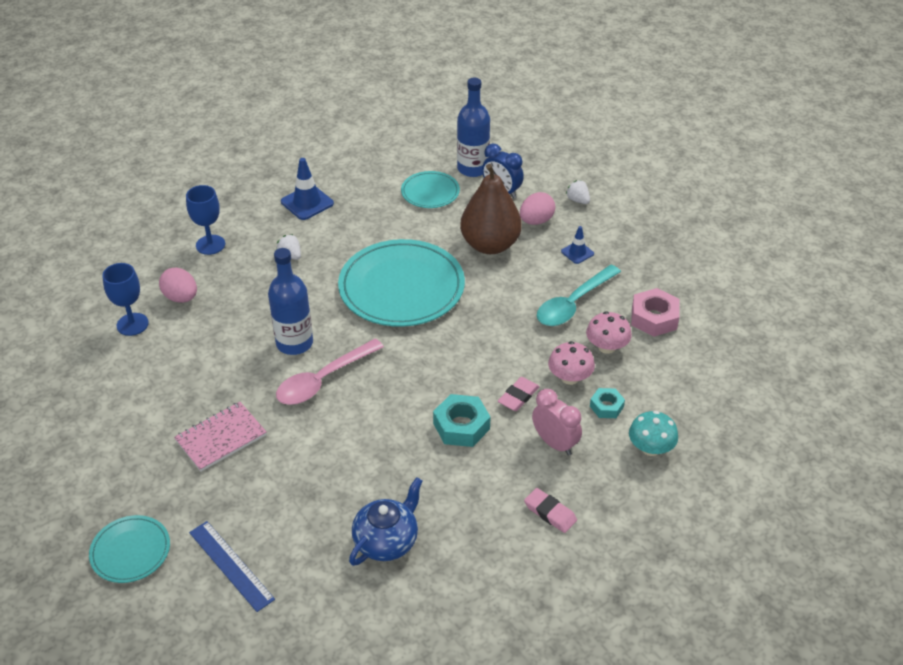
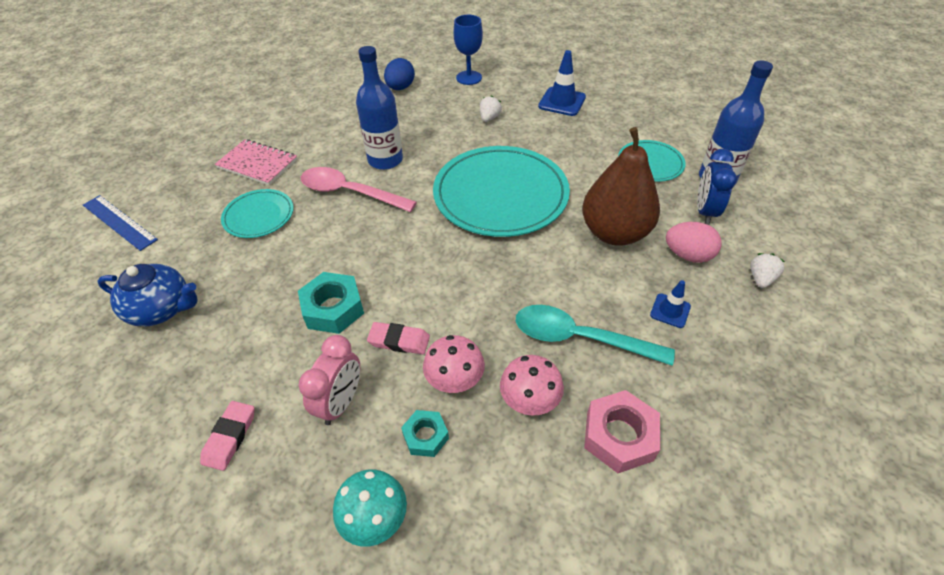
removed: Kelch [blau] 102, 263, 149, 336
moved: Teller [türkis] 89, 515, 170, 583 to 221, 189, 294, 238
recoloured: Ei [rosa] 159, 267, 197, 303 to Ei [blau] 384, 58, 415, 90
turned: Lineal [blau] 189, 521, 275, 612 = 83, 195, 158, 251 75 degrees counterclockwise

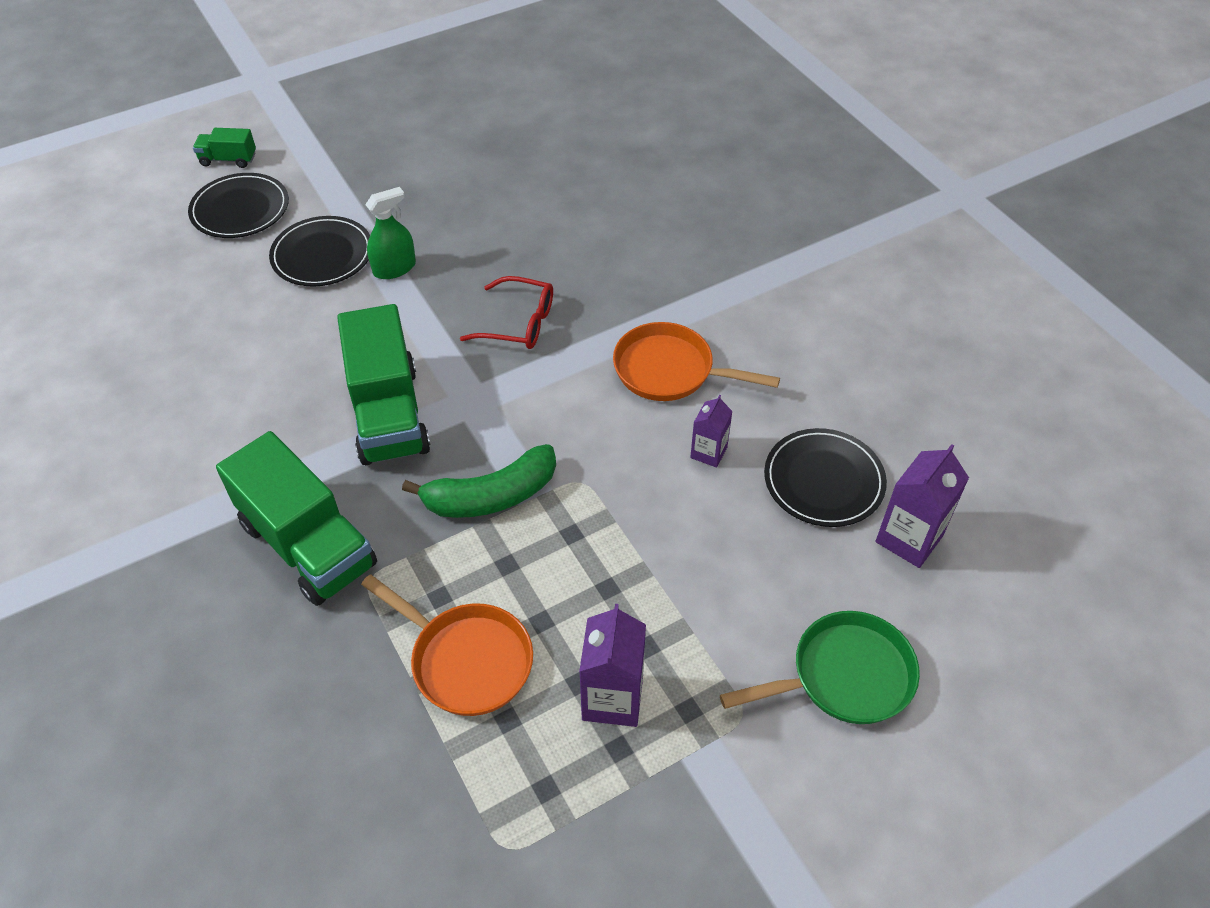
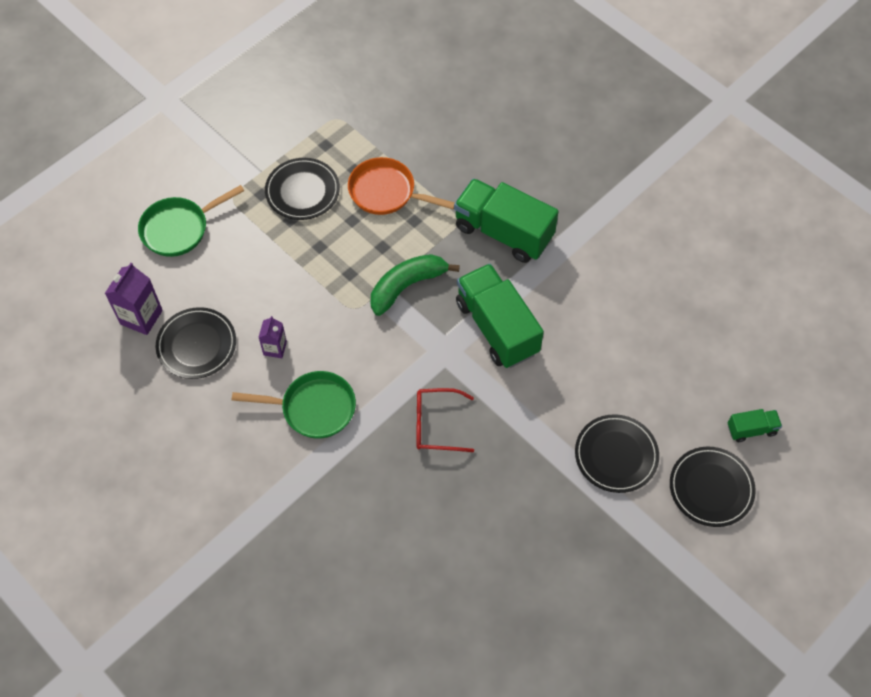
removed: Sprühflasche [grün] 365, 187, 416, 279
moved: Lastwagen [grün] 193, 128, 256, 168 to 728, 409, 782, 442
replaced: Getränkekarton [lila] 579, 604, 646, 727 to Teller [schwarz] 265, 158, 340, 220
recoloured: Pfanne [orange] 613, 322, 780, 401 to Pfanne [grün] 232, 371, 356, 439

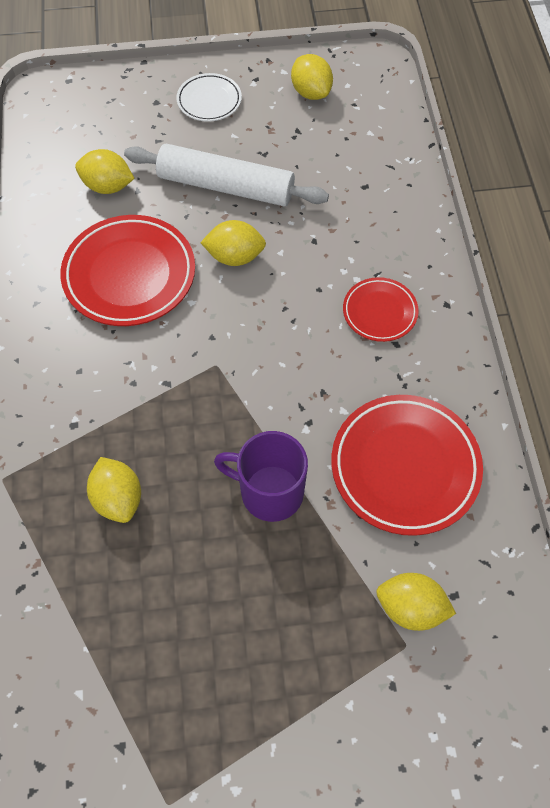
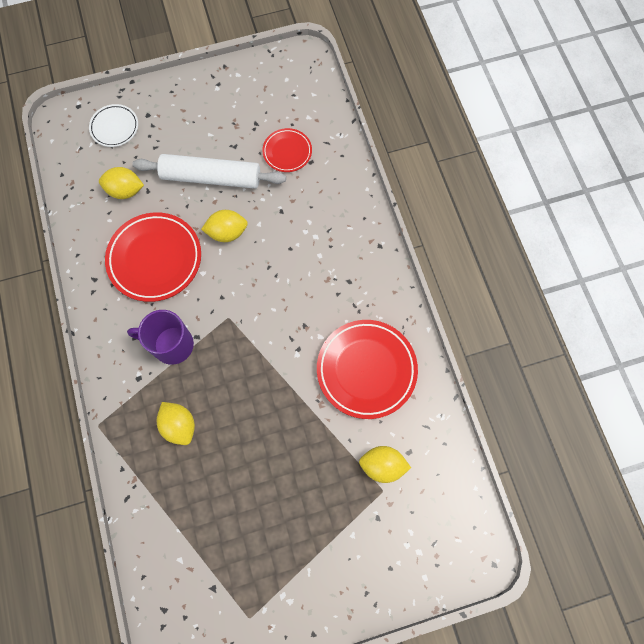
removed: Zitrone [gelb] 291, 54, 333, 100
moved: Teller [weiß] 176, 73, 242, 122 to 89, 104, 138, 147; Tasse [lila] 214, 431, 308, 522 to 127, 310, 194, 365; Teller [rot] 343, 277, 419, 342 to 262, 128, 312, 172

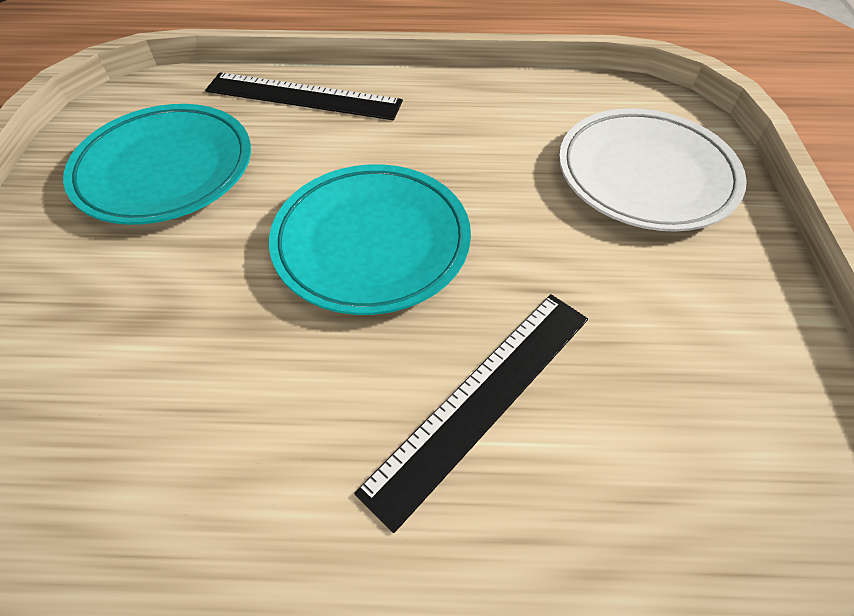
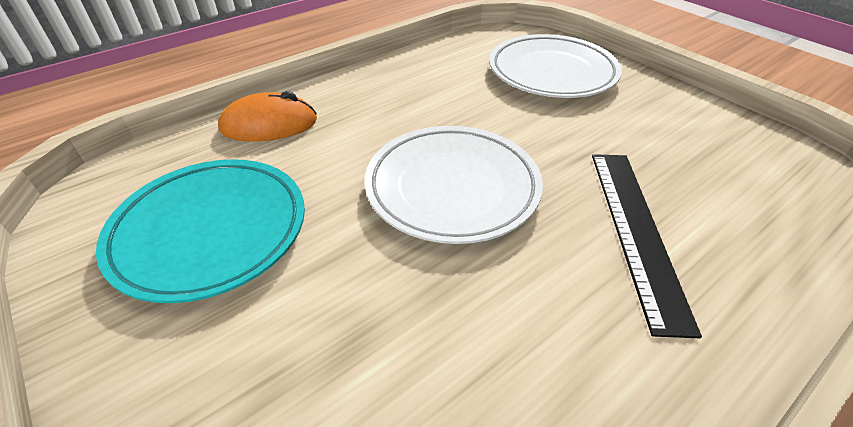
replaced: Lineal [schwarz] 205, 72, 403, 120 to Computermaus [orange] 218, 91, 317, 142
recoloured: Teller [türkis] 269, 164, 471, 315 to Teller [weiß] 364, 126, 543, 244

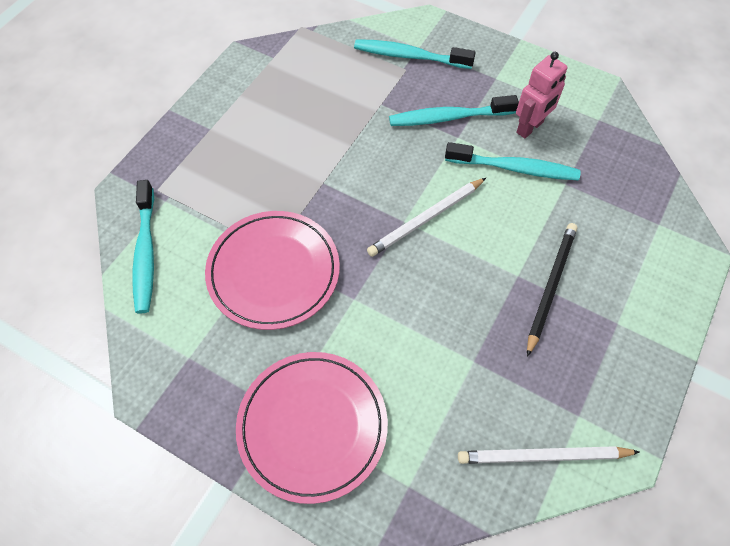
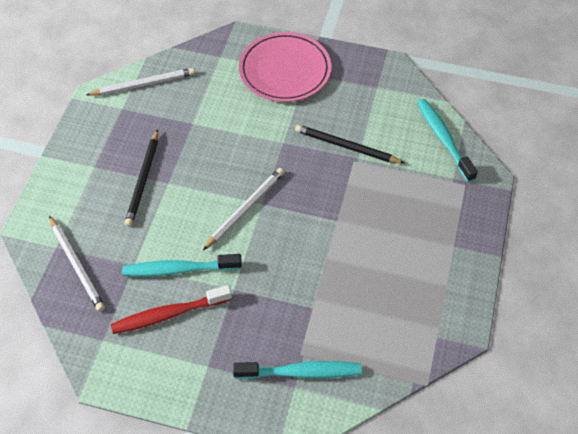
removed: Zahnbürste [türkis] 389, 95, 519, 126
added: Bleistift [weiß] 49, 216, 105, 312
replaced: Roboter [rosa] 516, 52, 568, 139 to Zahnbürste [rot] 111, 285, 232, 334; Teller [rosa] 205, 211, 340, 330 to Bleistift [schwarz] 295, 124, 405, 164

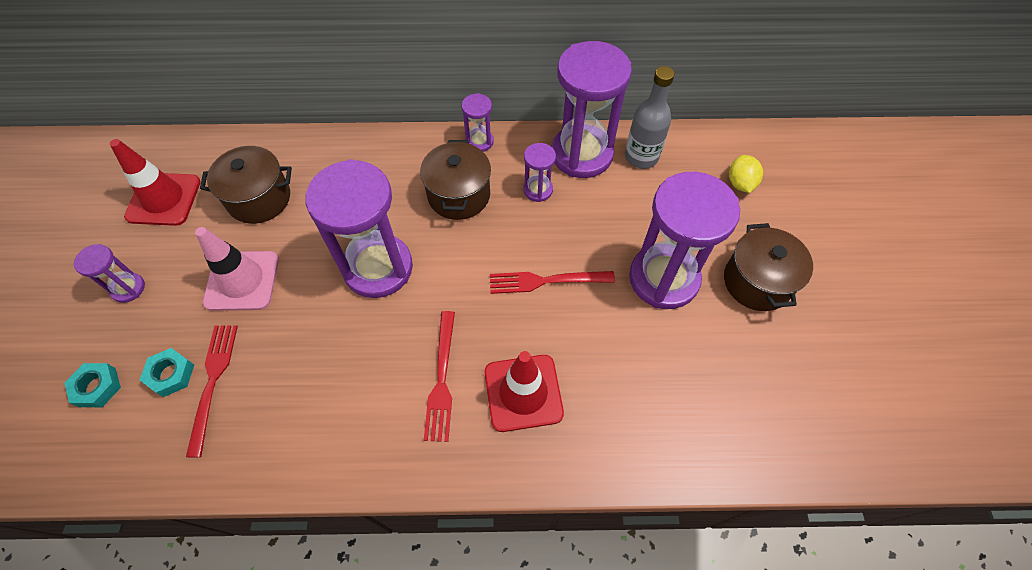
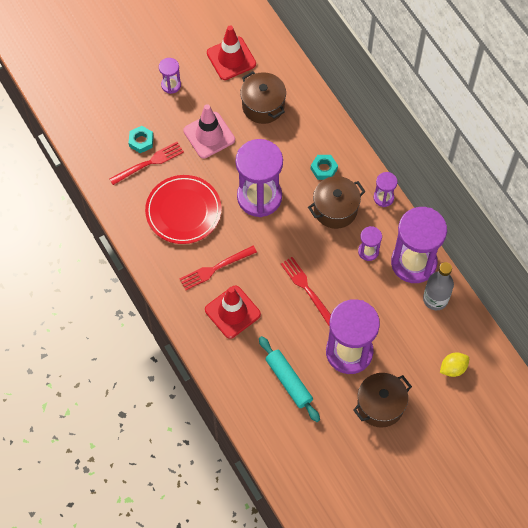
added: Teller [rot] 145, 175, 222, 244; Nudelholz [türkis] 259, 336, 320, 422
moved: Sechskantmutter [türkis] 65, 363, 121, 407 to 311, 155, 338, 180

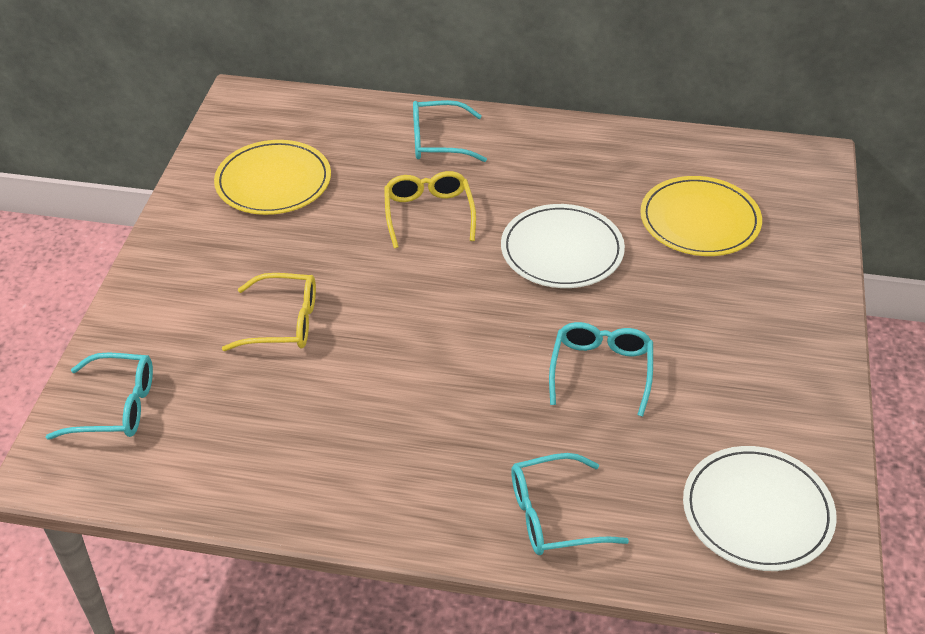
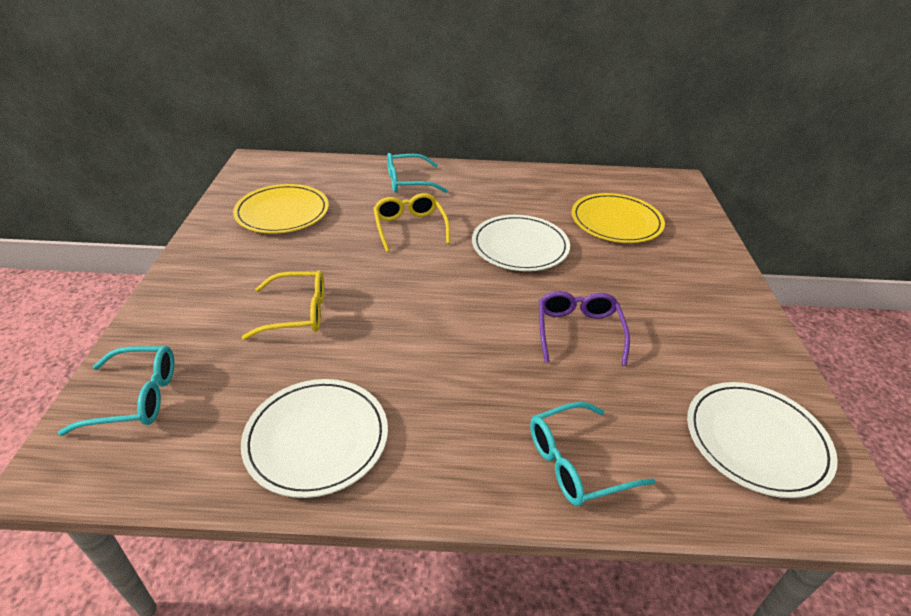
added: Teller [weiß] 241, 379, 388, 498
recoloured: Brille [türkis] 549, 322, 653, 417 to Brille [lila] 539, 291, 630, 366

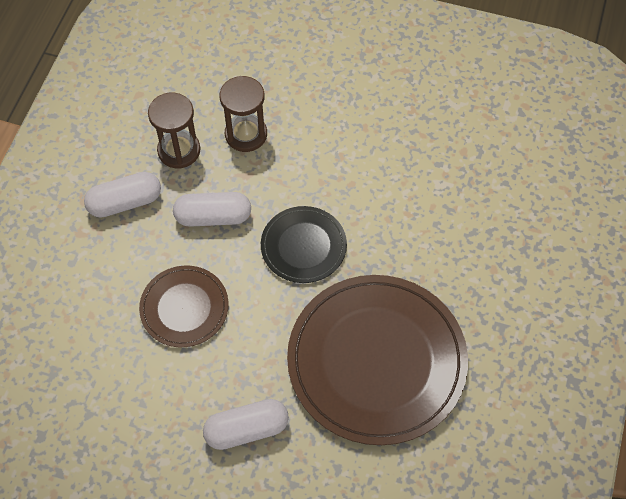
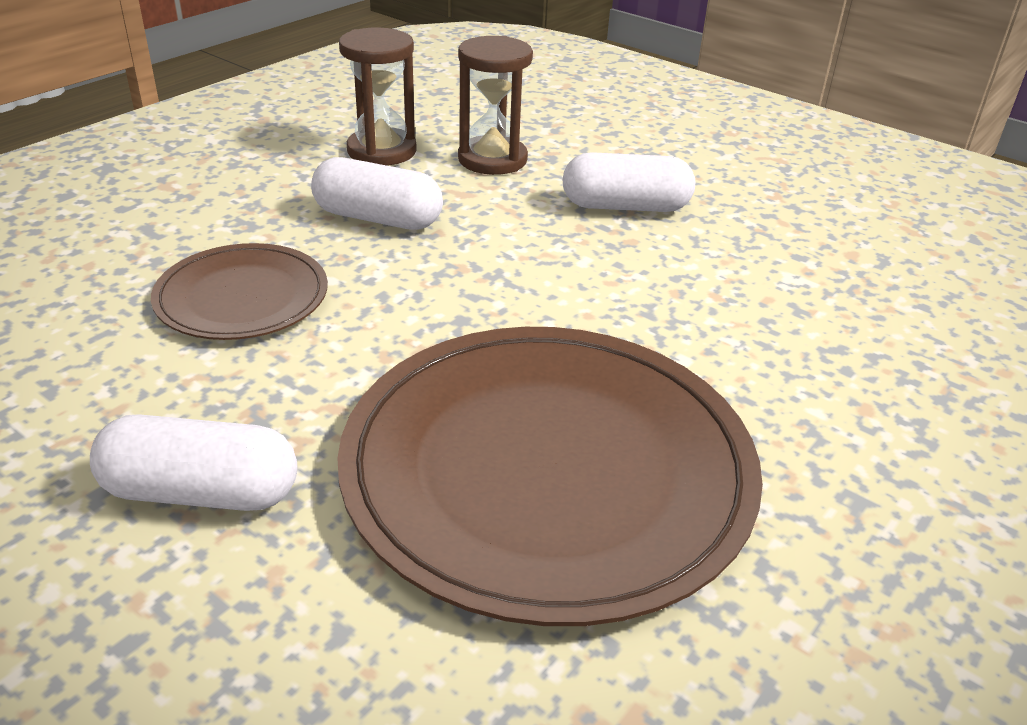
removed: Teller [schwarz] 261, 206, 347, 283
moved: Kapsel [weiß] 84, 172, 161, 218 to 562, 152, 695, 212

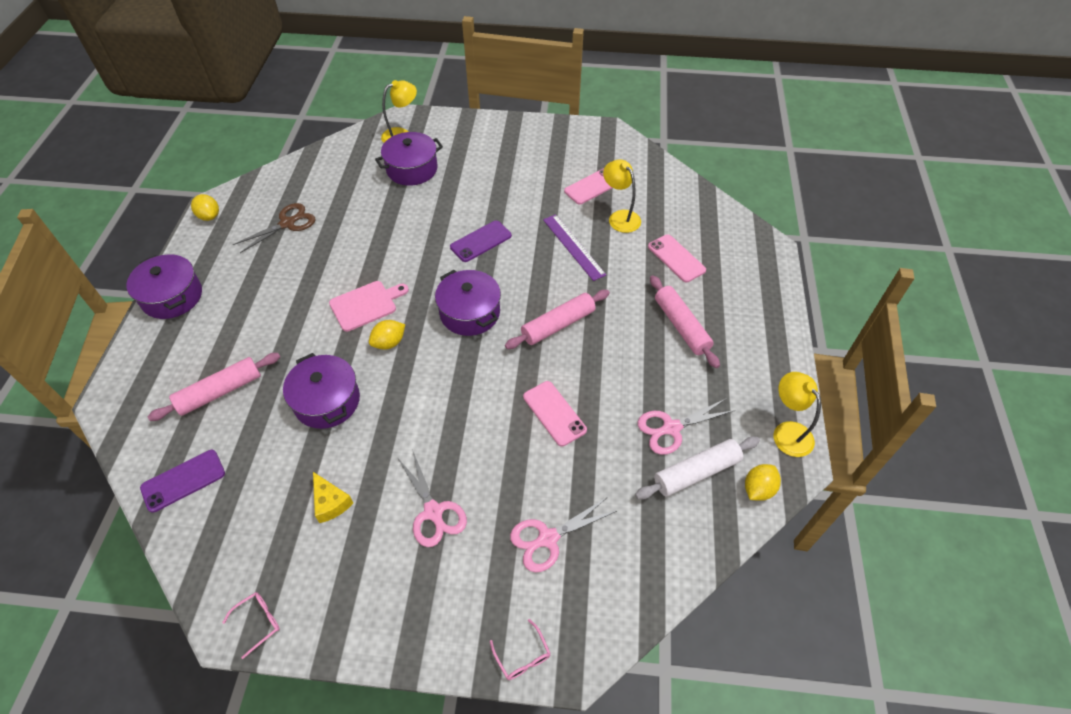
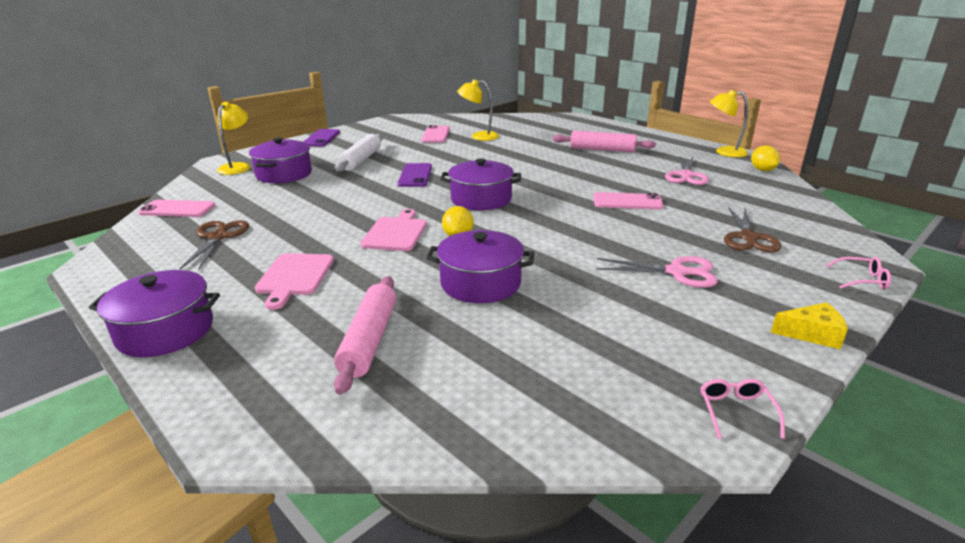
removed: Zitrone [gelb] 191, 194, 219, 221; Nudelholz [rosa] 505, 290, 610, 349; Lineal [lila] 543, 214, 606, 281
added: Schneidebrett [rosa] 255, 253, 334, 310
moved: Handy [rosa] 648, 234, 706, 282 to 138, 200, 215, 217; Handy [lila] 140, 450, 225, 513 to 303, 129, 340, 146; Nudelholz [weiß] 635, 436, 760, 499 to 335, 134, 383, 172; Käse [gelb] 313, 472, 353, 523 to 771, 302, 848, 349
recoloured: Schere [rosa] 510, 497, 617, 572 to Schere [braun] 724, 207, 782, 253

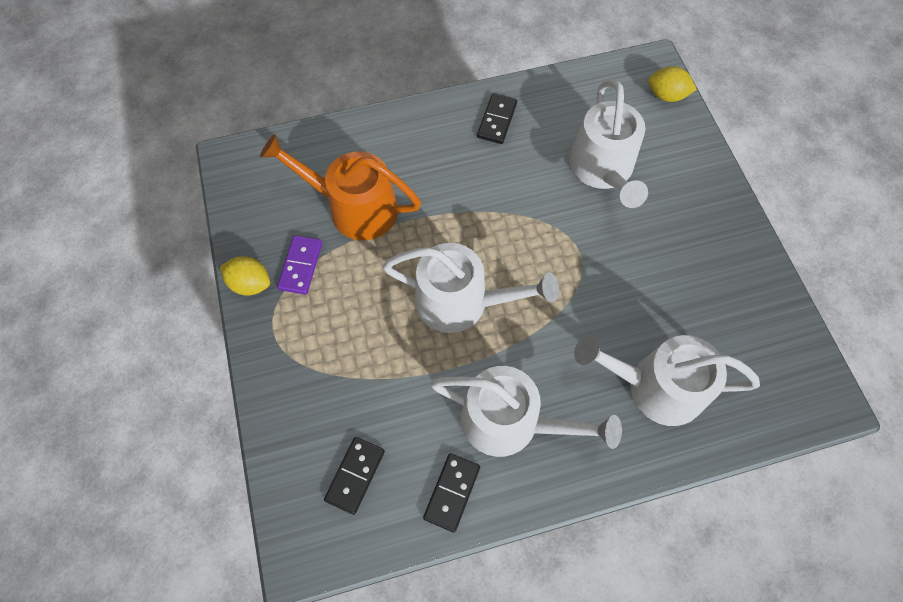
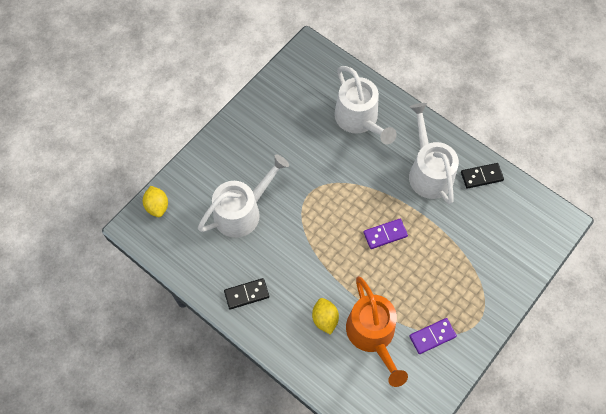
removed: Dominostein [schwarz] 324, 437, 385, 515
moved: Zitrone [gelb] 220, 256, 270, 296 to 312, 298, 339, 335
replaced: Gießkanne [weiß] 383, 243, 559, 333 to Dominostein [lila] 363, 219, 408, 249

